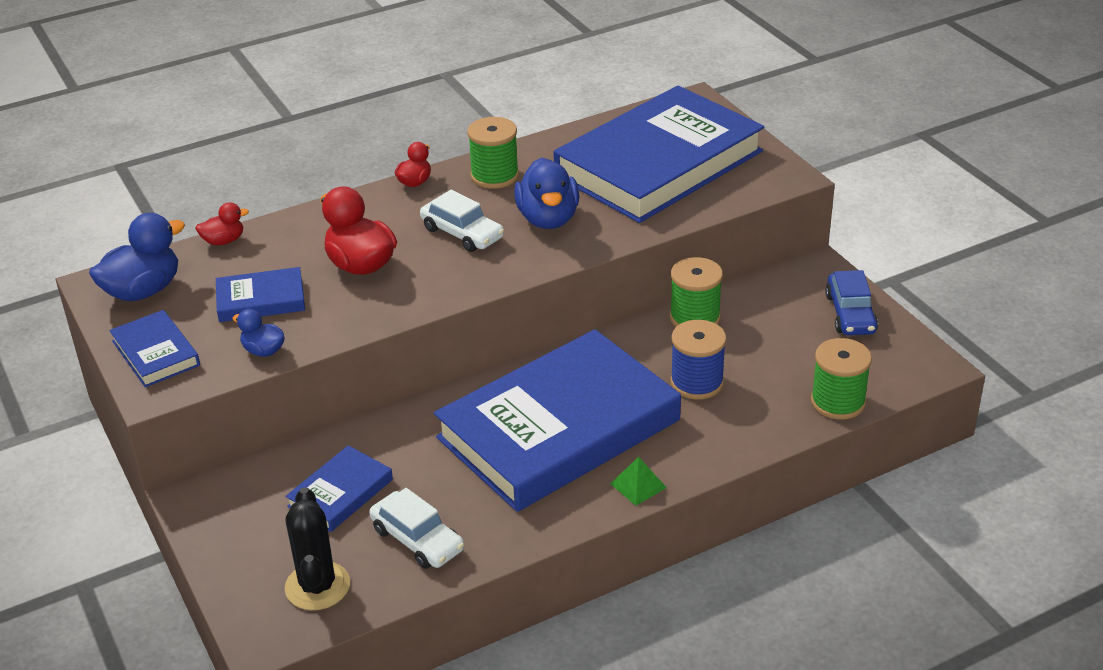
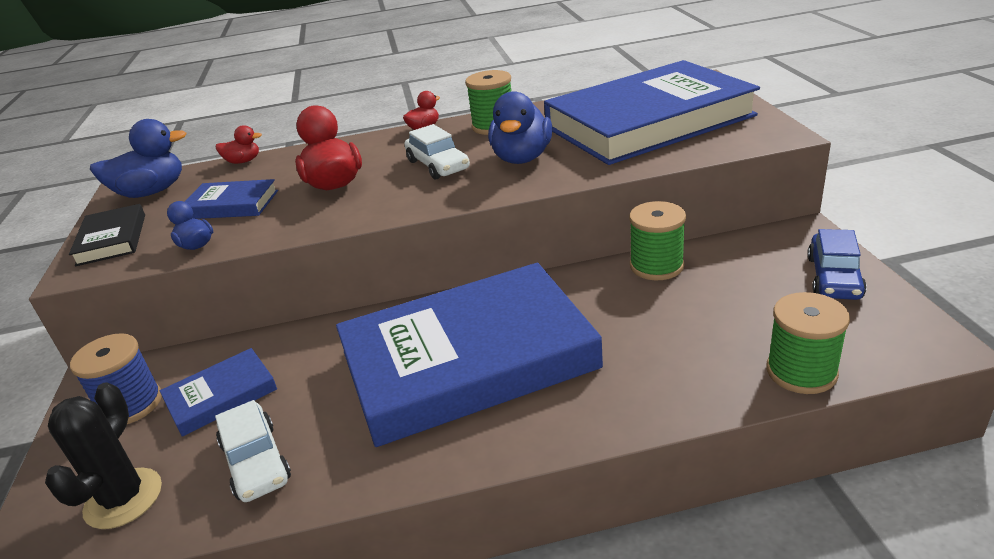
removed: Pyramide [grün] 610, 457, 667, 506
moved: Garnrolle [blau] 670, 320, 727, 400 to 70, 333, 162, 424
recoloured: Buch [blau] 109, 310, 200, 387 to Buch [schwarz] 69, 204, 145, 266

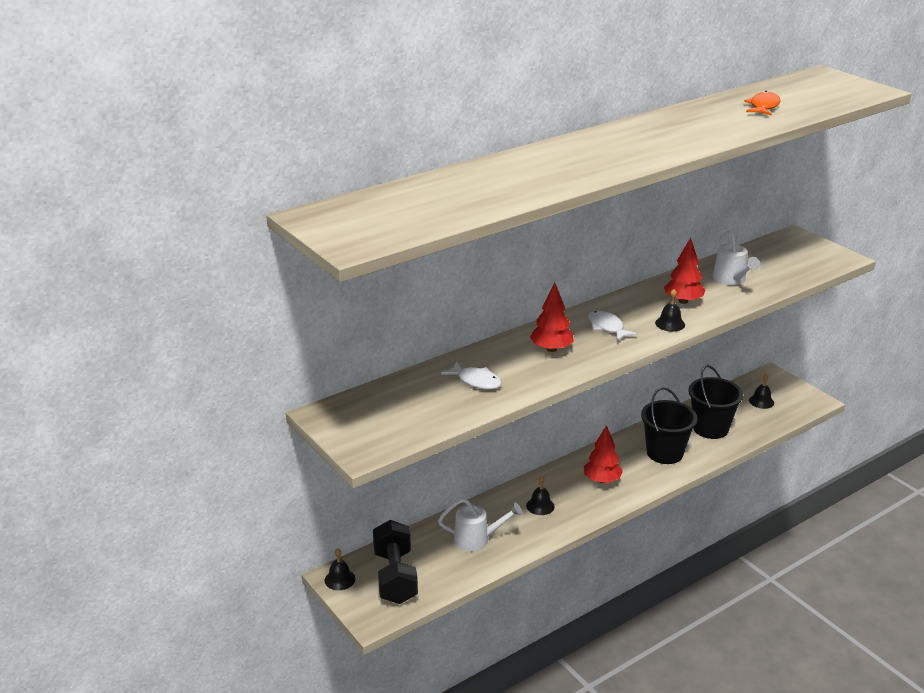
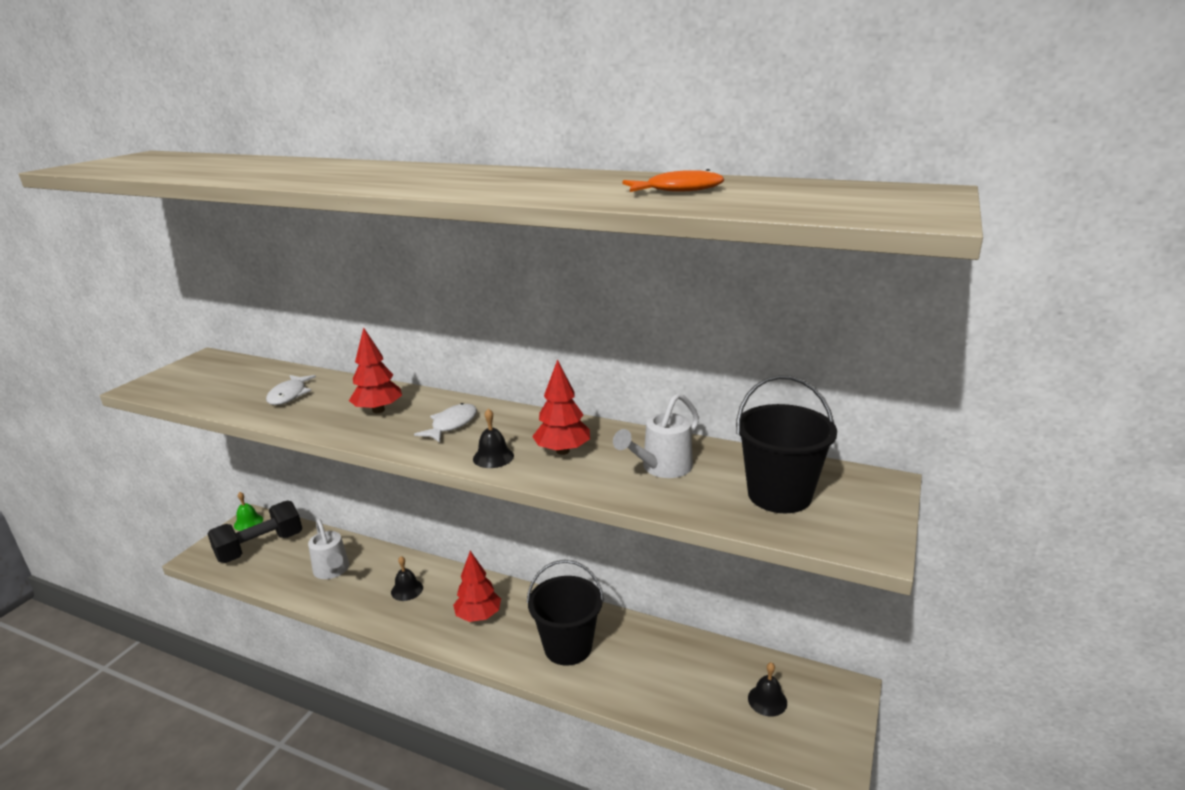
moved: Eimer [schwarz] 688, 365, 743, 439 to 736, 375, 837, 513
recoloured: Glocke [schwarz] 325, 548, 355, 590 to Glocke [grün] 234, 492, 263, 531

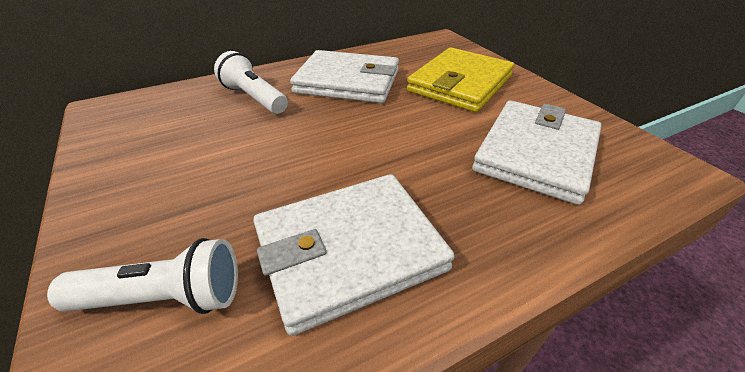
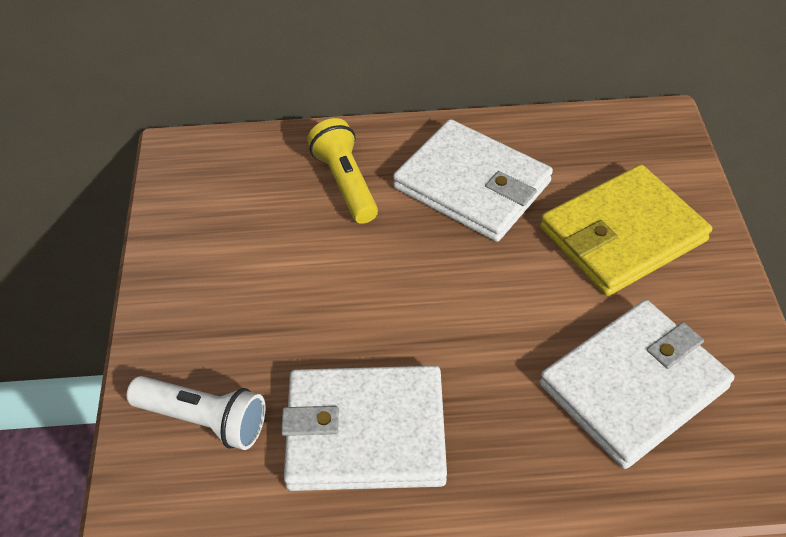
recoloured: Taschenlampe [weiß] 214, 51, 288, 114 to Taschenlampe [gelb] 307, 118, 378, 224

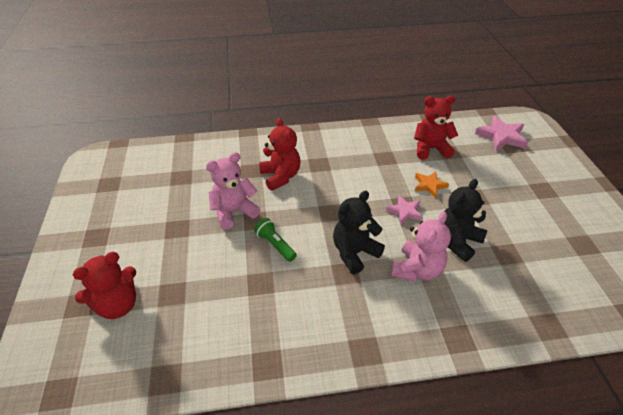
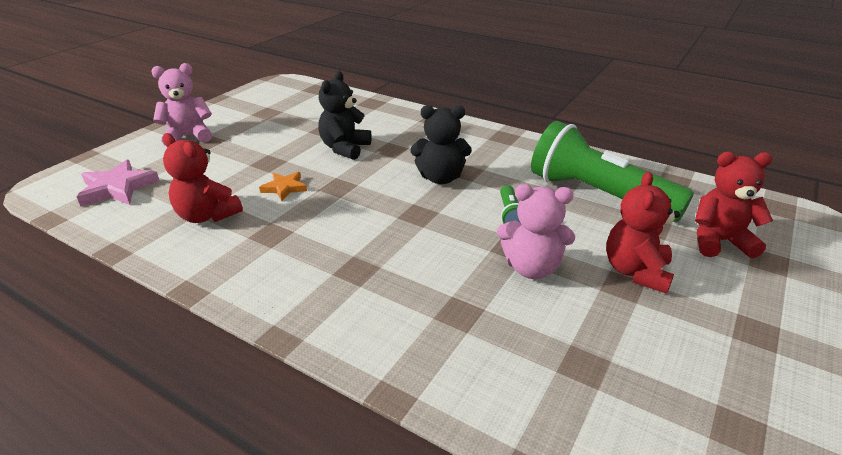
removed: Stern [rosa] 386, 195, 423, 224
added: Taschenlampe [grün] 531, 121, 694, 222
moved: Teddybär [rosa] 391, 212, 451, 282 to 151, 63, 212, 146; Teddybär [rot] 259, 118, 300, 191 to 606, 172, 680, 294
turned: Teddybär [schwarz] 444, 179, 487, 262 = 318, 71, 372, 160 120 degrees clockwise

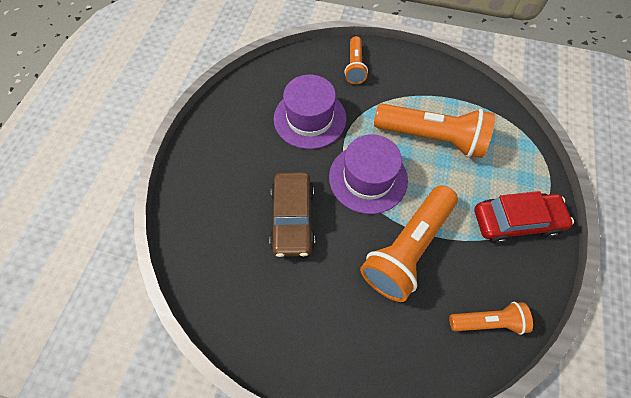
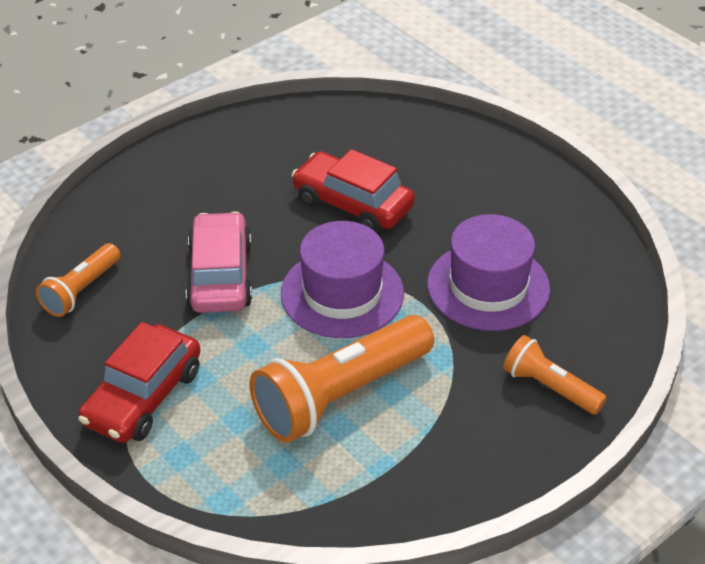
replaced: Taschenlampe [orange] 360, 185, 458, 302 to Auto [rosa] 186, 212, 252, 313
recoloured: Auto [braun] 269, 172, 315, 257 to Auto [rot] 292, 149, 415, 233

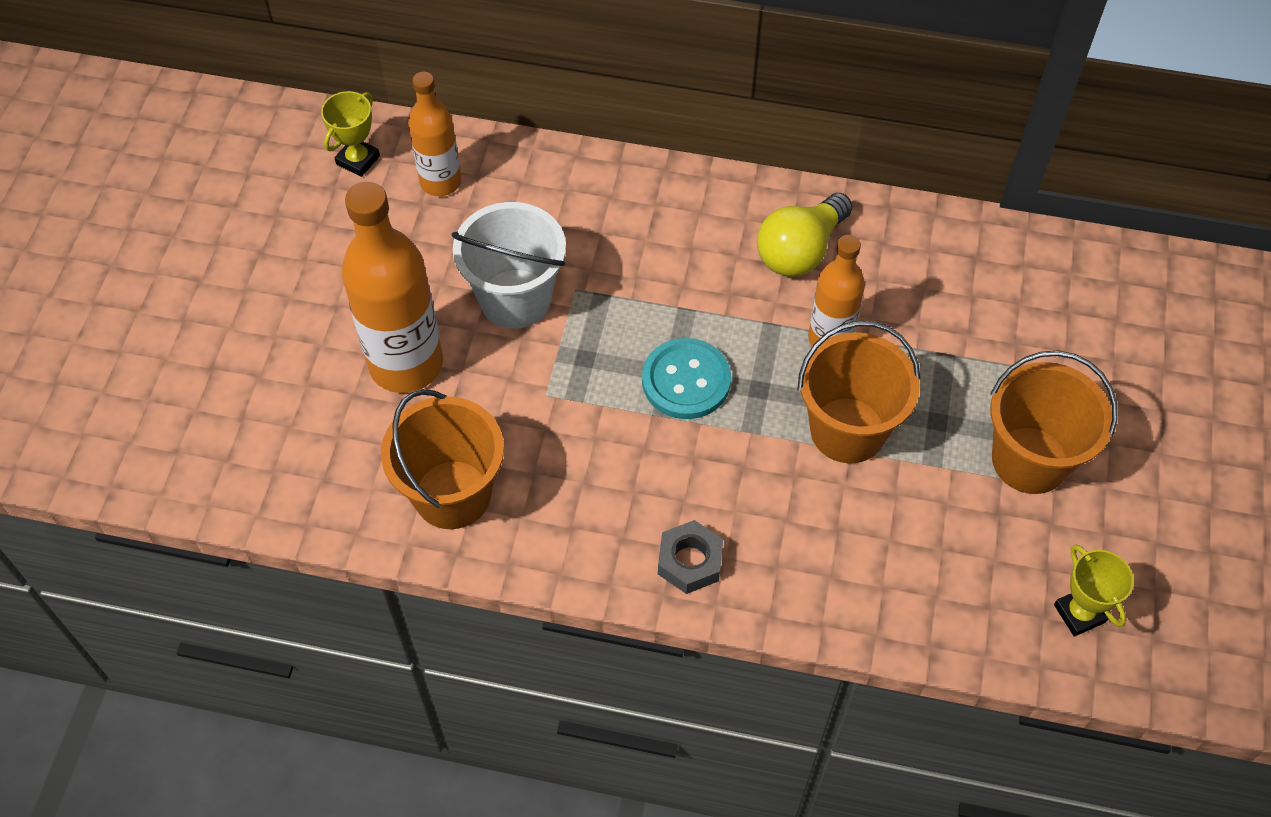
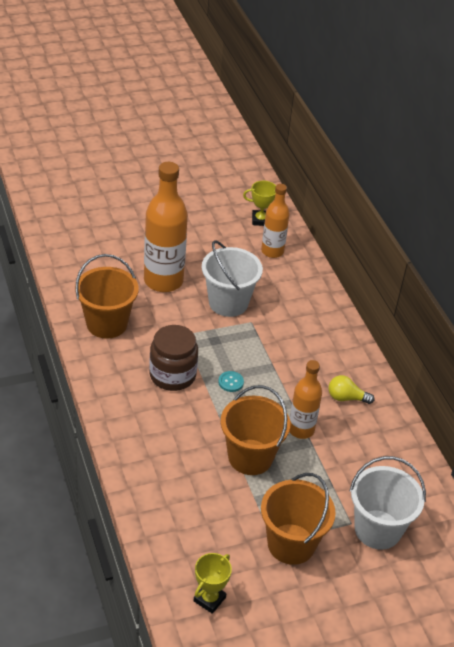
removed: Sechskantmutter [grau] 658, 520, 723, 594
added: Einmachglas [braun] 149, 325, 198, 391; Eimer [weiß] 350, 456, 426, 550
resized: Knopf [türkis] 642, 338, 731, 419 = 218, 371, 244, 392 x0.50; Glühbirne [gelb] 757, 193, 853, 277 = 329, 375, 374, 404 x0.62

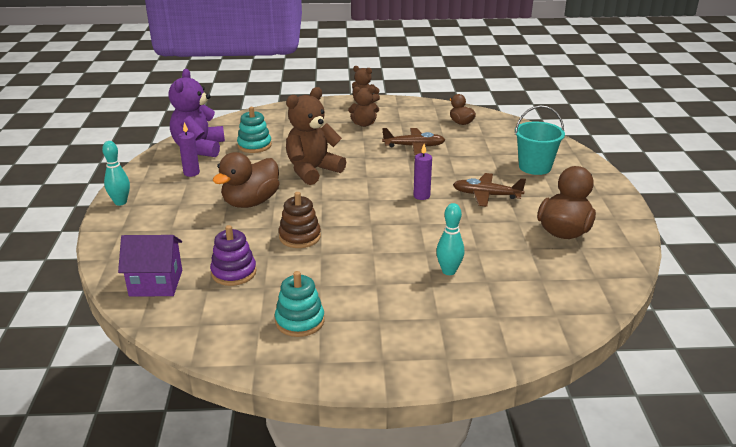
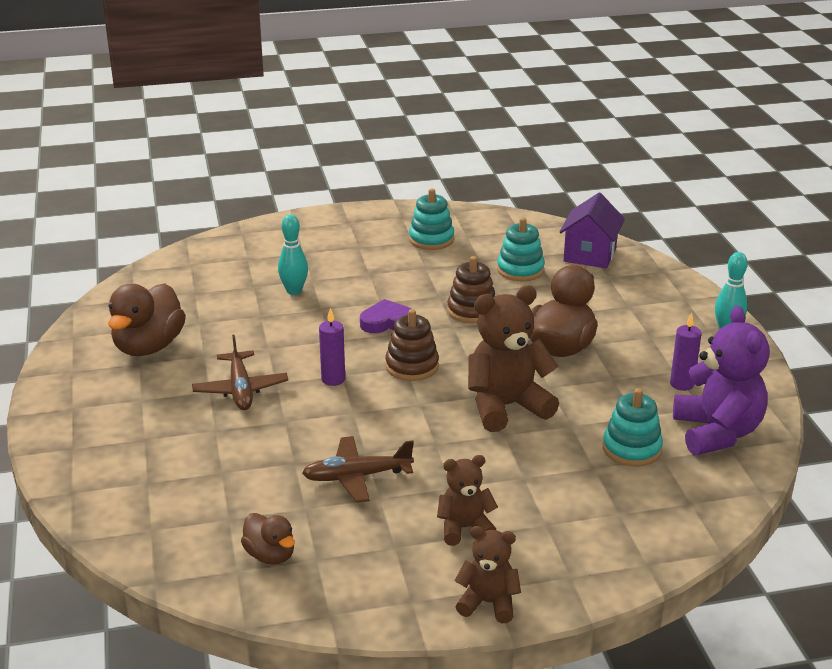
removed: Eimer [türkis] 515, 105, 565, 175
added: Herz [lila] 360, 299, 411, 333; Stapelspielzeug [braun] 385, 309, 439, 381
recoloured: Stapelspielzeug [lila] 210, 225, 257, 286 to Stapelspielzeug [türkis] 497, 217, 545, 282
turned: Flugzeug [braun] 453, 173, 526, 207 = 192, 335, 288, 410 75 degrees clockwise; Teddybär [braun] 286, 87, 346, 185 = 468, 285, 559, 432 150 degrees counterclockwise; Haus [lila] 118, 235, 182, 297 = 560, 193, 625, 268 60 degrees counterclockwise

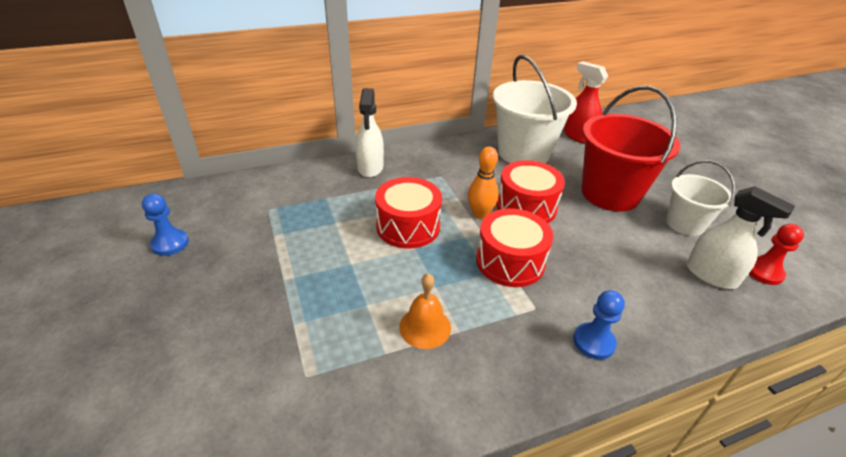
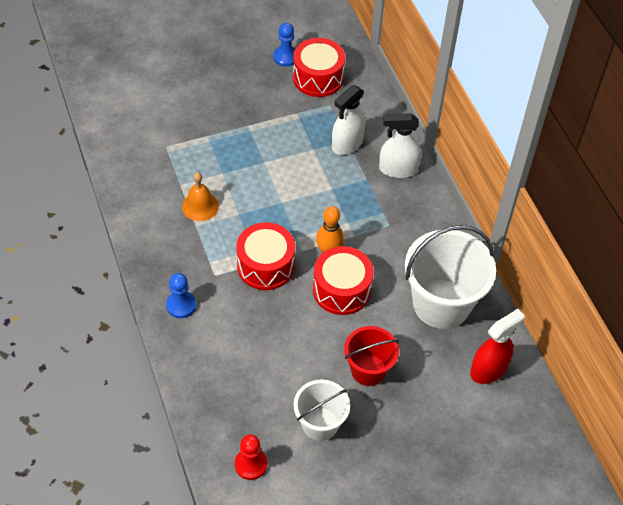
moved: Trommel [rot] 375, 177, 442, 249 to 293, 38, 345, 97; Sprühflasche [weiß] 686, 186, 795, 289 to 332, 85, 366, 155
resized: Eimer [rot] 581, 86, 680, 211 = 344, 326, 399, 386 x0.59

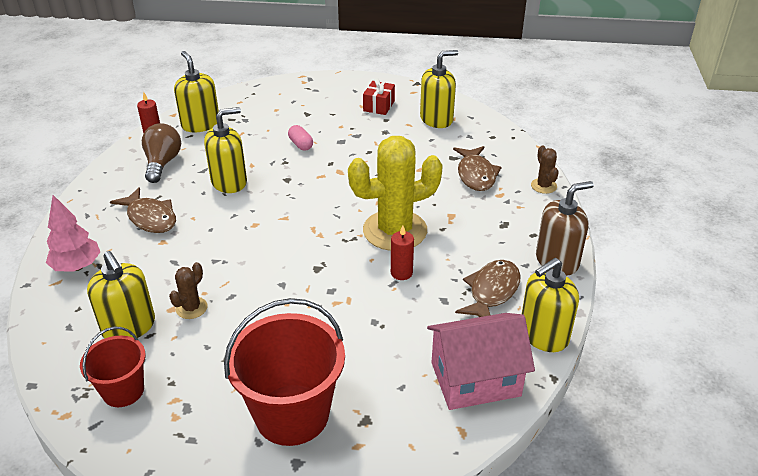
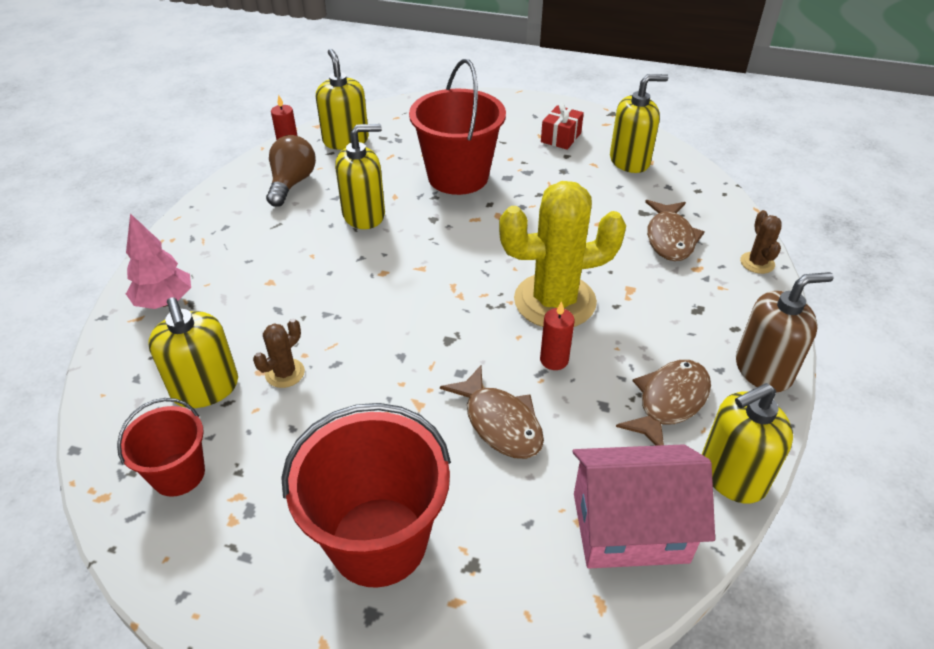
moved: Fisch [braun] 110, 187, 176, 233 to 440, 365, 544, 459
replaced: Kapsel [rosa] 288, 125, 313, 151 to Eimer [rot] 409, 59, 506, 195

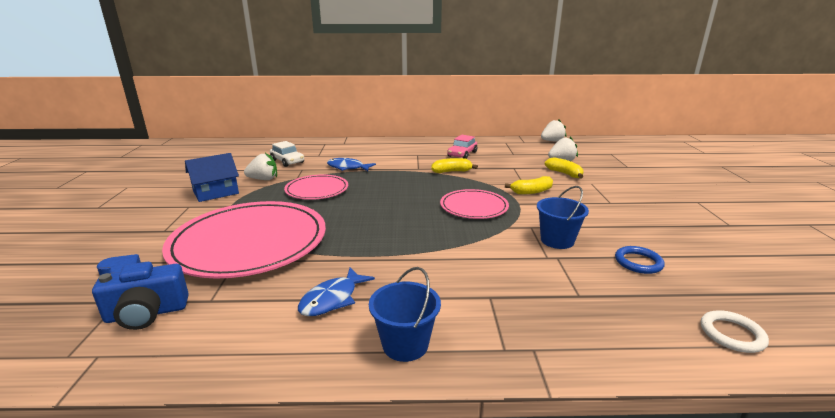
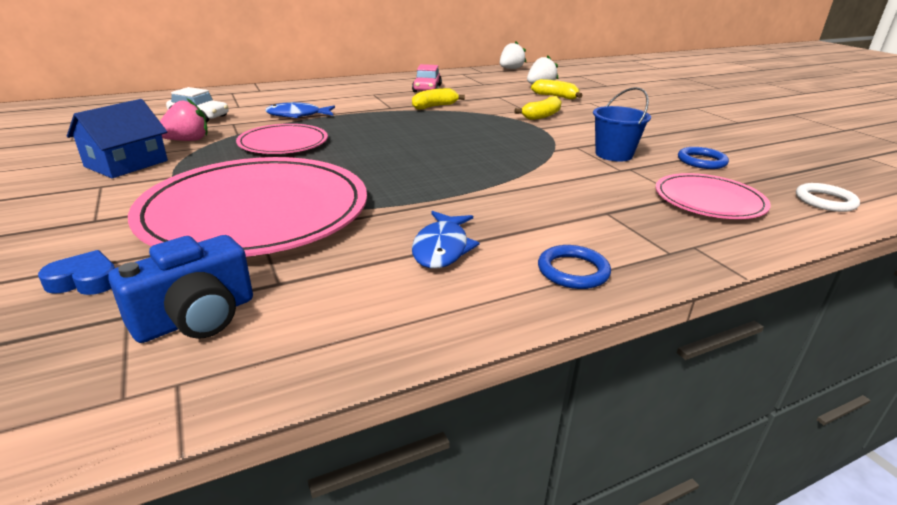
moved: Teller [rosa] 440, 189, 509, 219 to 655, 173, 771, 219
replaced: Eimer [blau] 369, 267, 441, 362 to Ring [blau] 538, 245, 611, 289
recoloured: Erdbeere [weiß] 244, 153, 277, 180 to Erdbeere [rosa] 160, 98, 207, 141

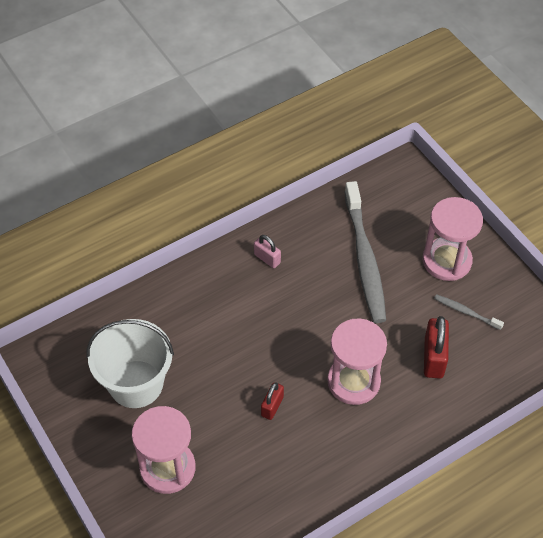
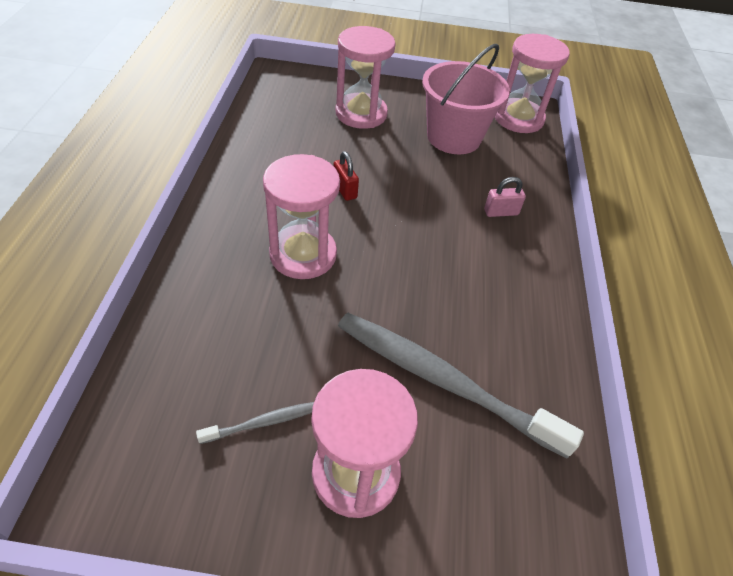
removed: Vorhängeschloss [rot] 424, 316, 449, 379
added: Sanduhr [rosa] 495, 34, 570, 133
moved: Vorhängeschloss [rosa] 254, 235, 281, 268 to 484, 177, 526, 217
recoloured: Eimer [weiß] 87, 319, 174, 408 to Eimer [rosa] 422, 44, 510, 154

